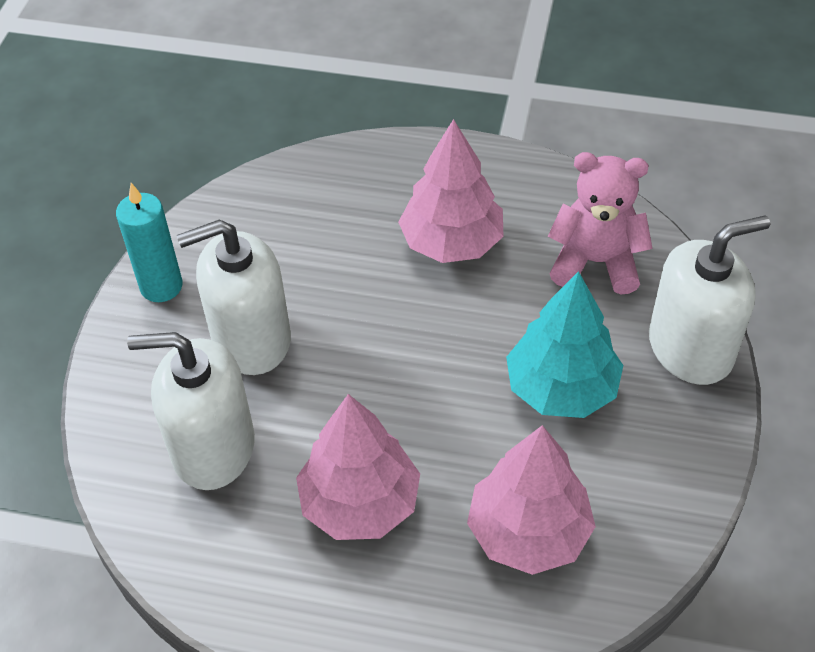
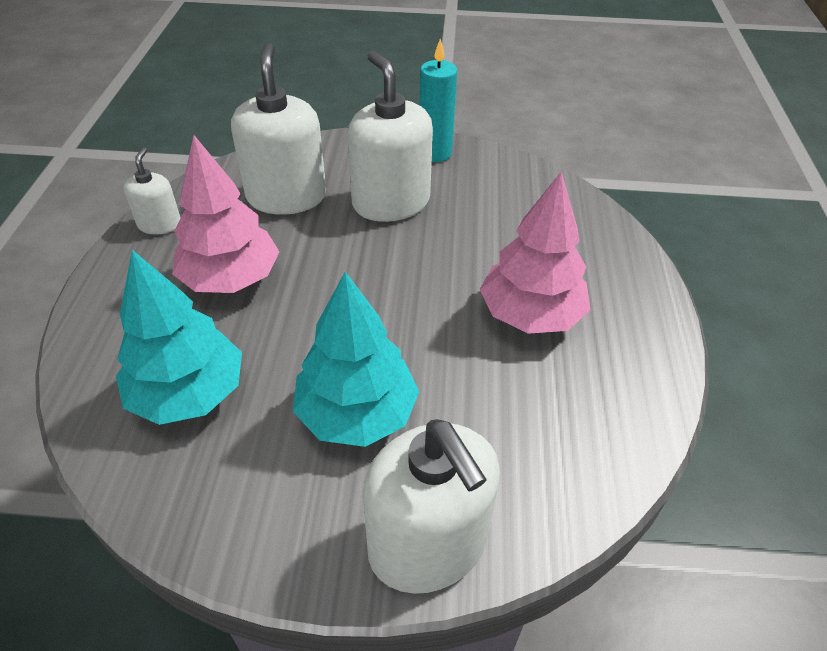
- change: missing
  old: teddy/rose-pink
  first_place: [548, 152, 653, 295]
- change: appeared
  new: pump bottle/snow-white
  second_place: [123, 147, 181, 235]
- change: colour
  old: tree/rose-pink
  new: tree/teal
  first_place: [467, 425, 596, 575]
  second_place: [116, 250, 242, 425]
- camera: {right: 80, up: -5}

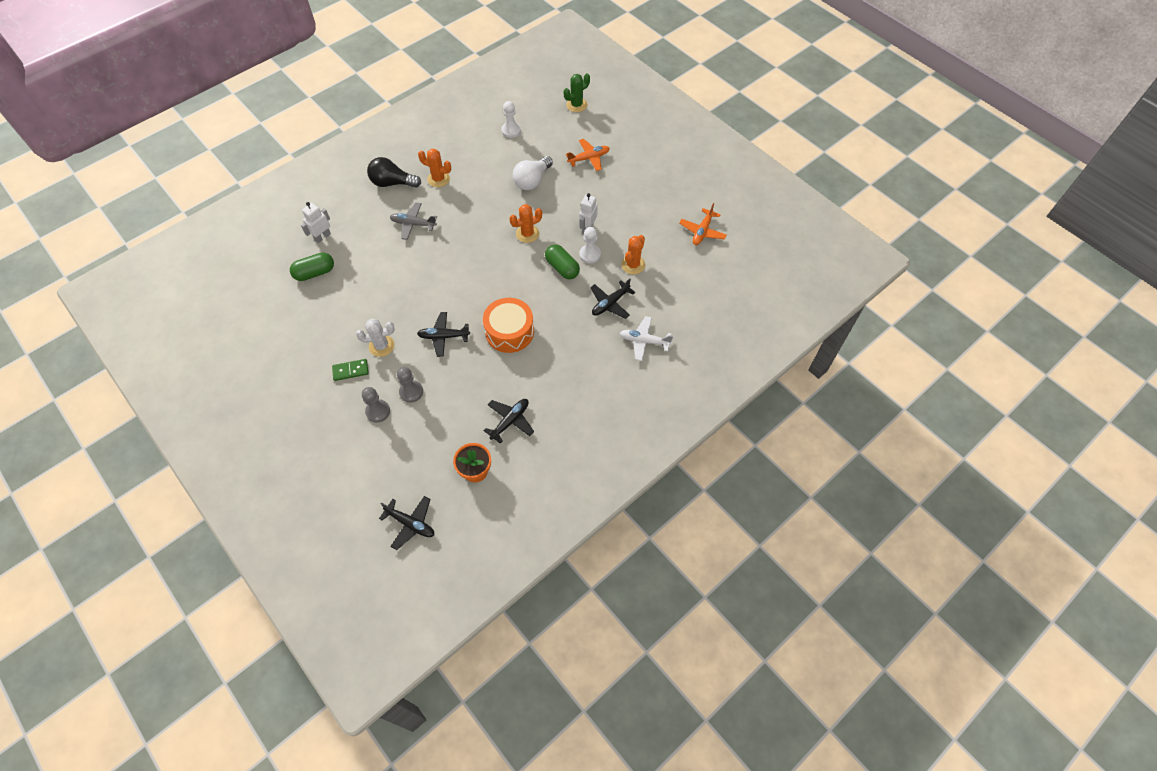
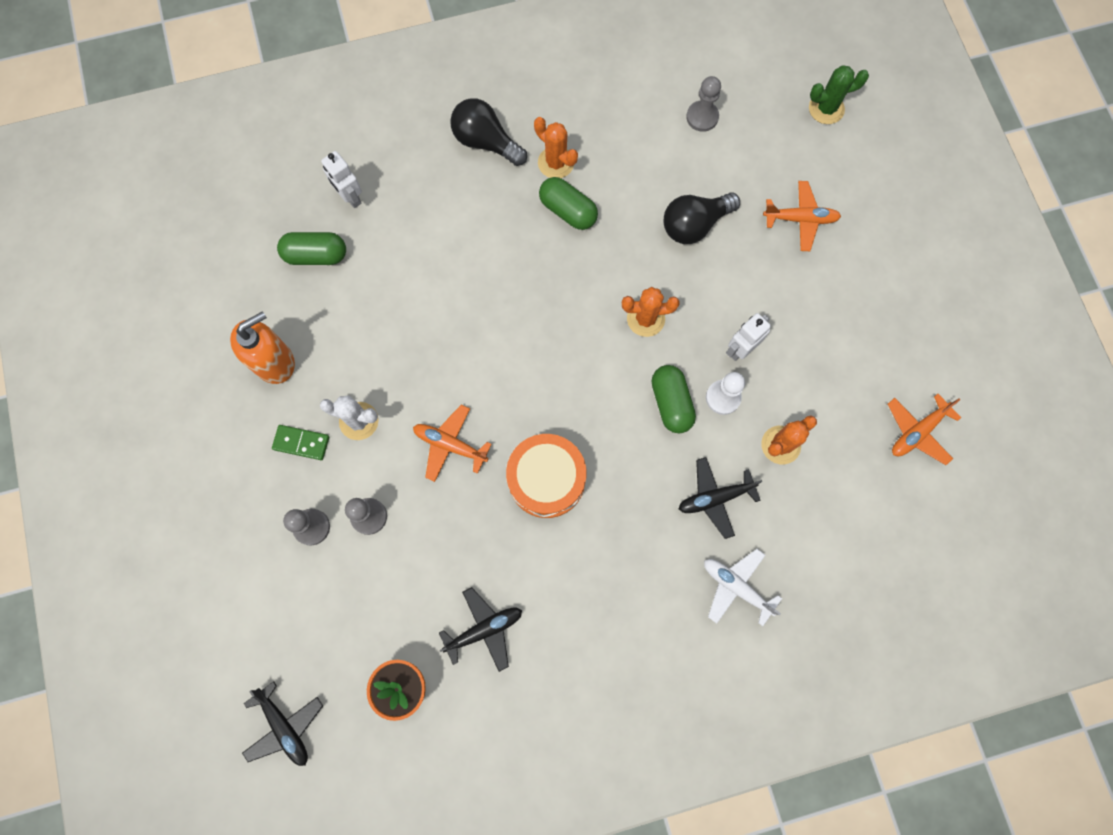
- change: missing
  old: plane/ash-grey
  first_place: [390, 202, 437, 240]
- change: appeared
  new: pump bottle/bright orange
  second_place: [230, 311, 295, 384]
- change: appeared
  new: pill/emerald
  second_place: [539, 177, 598, 230]
- change: colour
  old: plane/ebony
  new: plane/bright orange
  first_place: [417, 312, 470, 357]
  second_place: [413, 405, 492, 482]
- change: colour
  old: chess pawn/snow-white
  new: chess pawn/ash-grey
  first_place: [501, 101, 521, 138]
  second_place: [686, 76, 721, 132]
- change: colour
  old: lightbulb/snow-white
  new: lightbulb/ebony
  first_place: [513, 156, 553, 190]
  second_place: [664, 192, 740, 244]
- change: spun
  old: robot figure/snow-white
  first_place: [301, 202, 331, 243]
  second_place: [321, 151, 362, 208]
  degrees: -105
- camera: {right: 25, up: 15}

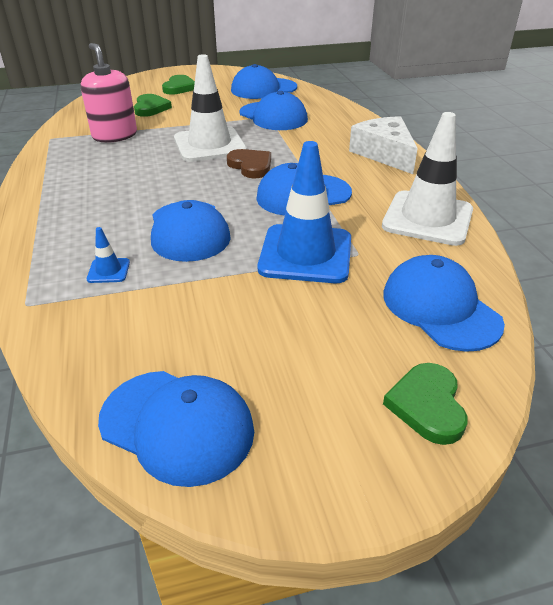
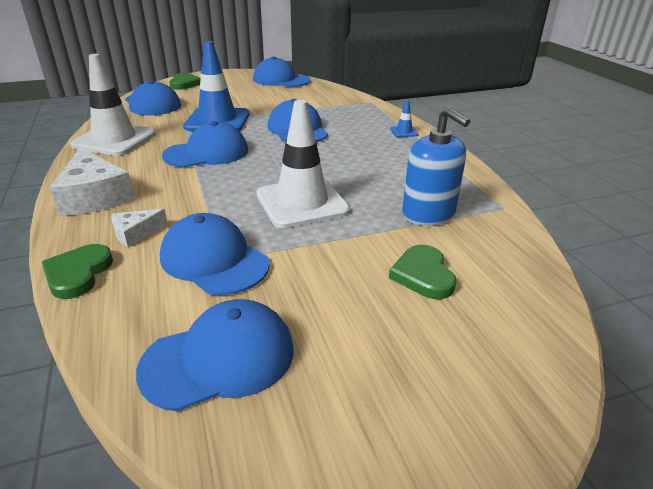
- change: missing
  old: heart shape/brown
  first_place: [227, 149, 271, 178]
- change: appeared
  new: piece of cheese/snow-white
  second_place: [111, 209, 168, 247]
- change: relocated
  old: road cone/blue
  first_place: [87, 227, 130, 283]
  second_place: [390, 100, 419, 137]
- change: relocated
  old: heart shape/emerald
  first_place: [162, 75, 195, 95]
  second_place: [42, 244, 113, 299]
- change: colour
  old: pump bottle/rose-pink
  new: pump bottle/blue
  first_place: [81, 43, 137, 143]
  second_place: [402, 107, 470, 226]
- camera: {right: 175, up: -5}

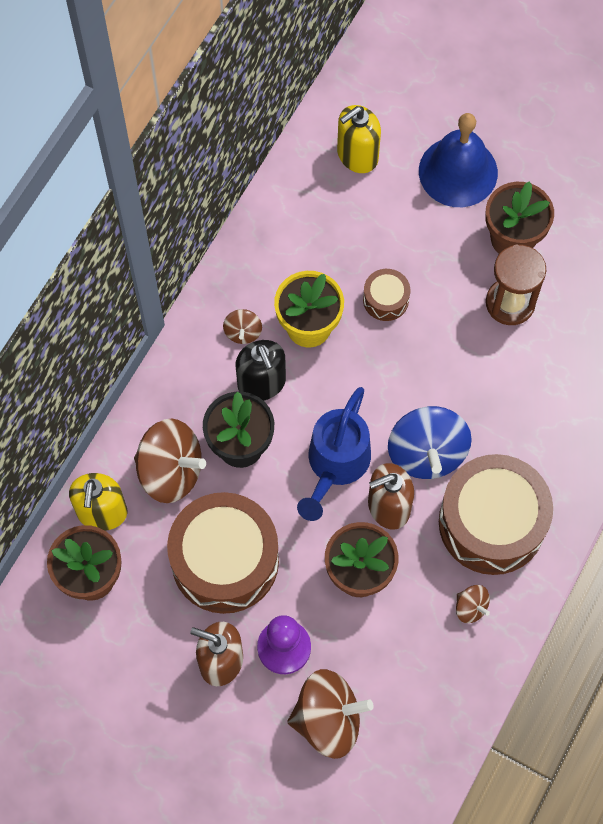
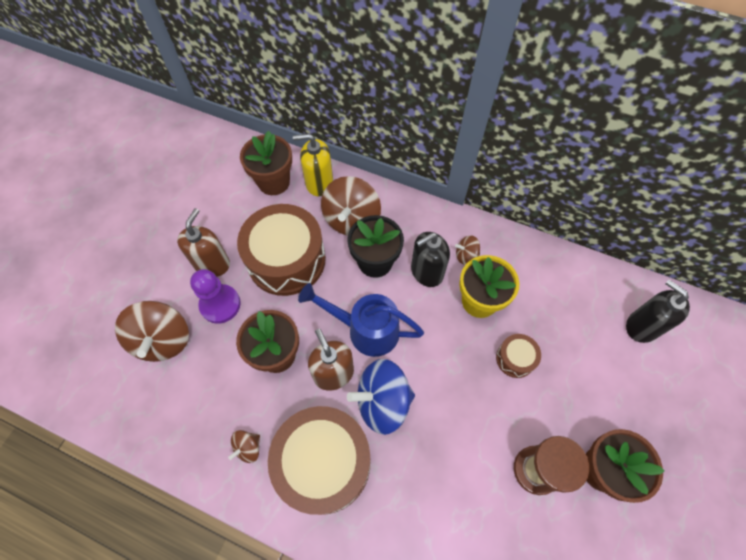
- change: missing
  old: bell/blue
  first_place: [419, 113, 498, 207]
- change: colour
  old: pump bottle/yellow
  new: pump bottle/ebony
  first_place: [337, 105, 381, 173]
  second_place: [626, 280, 690, 343]
- camera: {right: 85, up: -5}

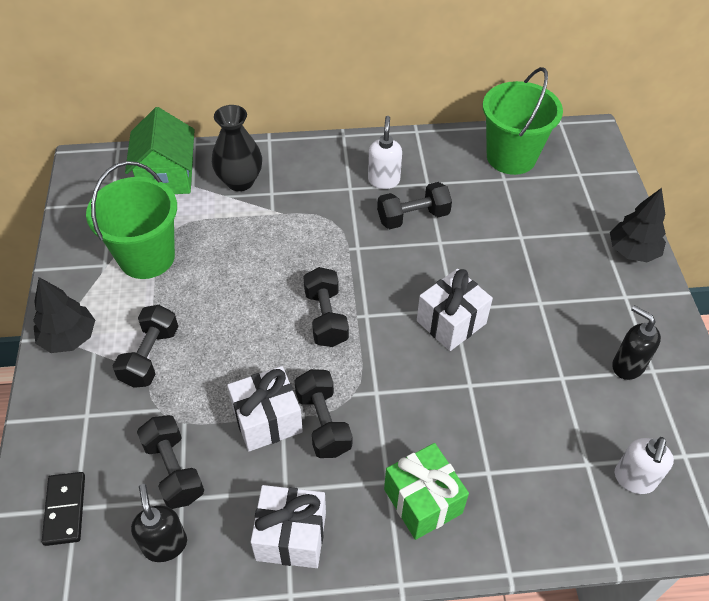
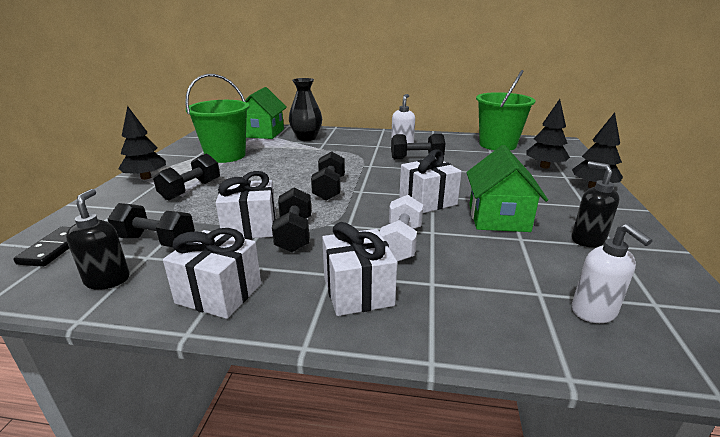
- change: appeared
  new: free weight/snow-white
  second_place: [380, 195, 423, 262]
- change: appeared
  new: house/emerald
  second_place: [467, 145, 548, 232]
- change: appeared
  new: tree/ebony
  second_place: [526, 99, 570, 168]
- change: colour
  old: gift/emerald
  new: gift/snow-white
  first_place: [384, 443, 469, 540]
  second_place: [322, 222, 397, 316]
- change: spun
  old: free weight/ebony
  first_place: [137, 415, 204, 509]
  second_place: [108, 203, 195, 247]
  degrees: -60
- change: spun
  old: pump bottle/snow-white
  first_place: [615, 437, 674, 494]
  second_place: [572, 223, 652, 323]
  degrees: -60
- camera: {right: 15, up: -25}

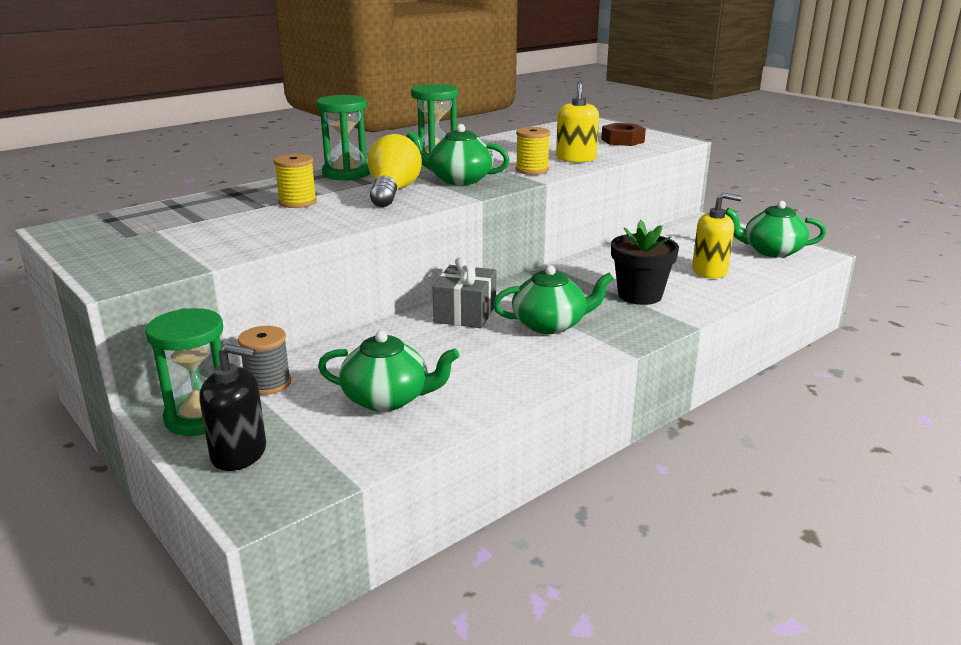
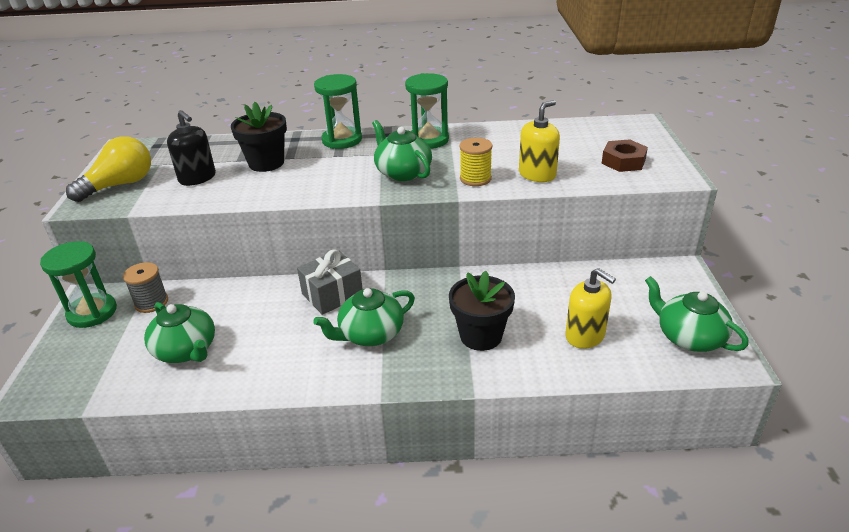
- change: relocated
  old: pump bottle/ebony
  first_place: [199, 344, 266, 471]
  second_place: [167, 110, 216, 186]
- change: relocated
  old: lightbulb/yellow
  first_place: [368, 134, 422, 207]
  second_place: [66, 136, 151, 202]
- change: exchanged
  old: spool/yellow
  new: plant pot/ebony
  first_place: [274, 154, 317, 208]
  second_place: [231, 102, 287, 172]
- change: spun
  old: teapot/emerald
  first_place: [493, 265, 614, 334]
  second_place: [313, 288, 415, 346]
  degrees: 120
- camera: {right: 40, up: 10}

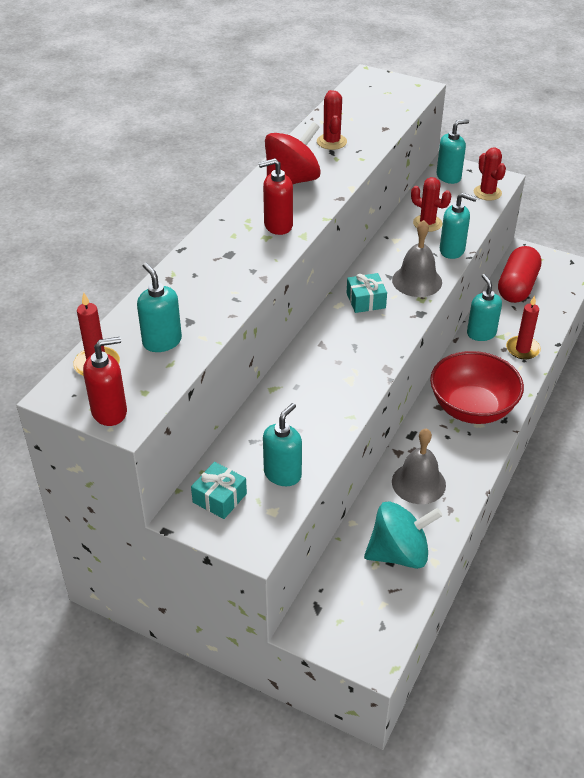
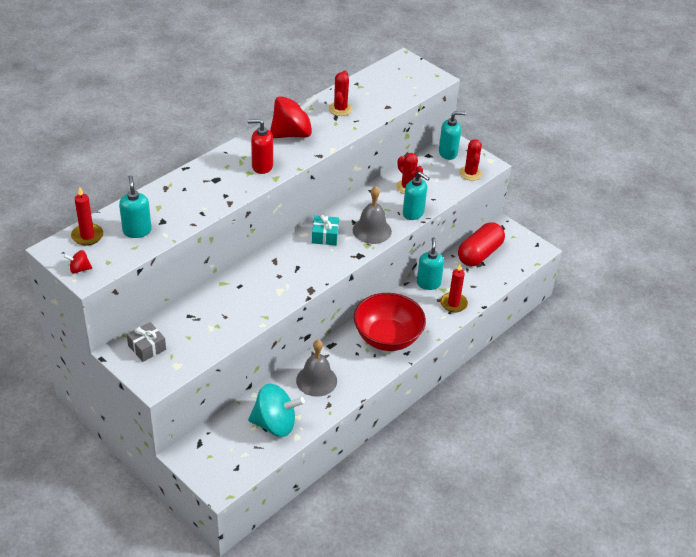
- change: missing
  old: pump bottle/teal
  first_place: [263, 403, 302, 486]
- change: exchanged
  old: pump bottle/crimson
  new: toy top/crimson
  first_place: [83, 337, 127, 426]
  second_place: [64, 250, 92, 274]
- change: colour
  old: gift/teal
  new: gift/ash-grey
  first_place: [191, 462, 247, 519]
  second_place: [127, 322, 166, 362]
- camera: {right: 15, up: 0}

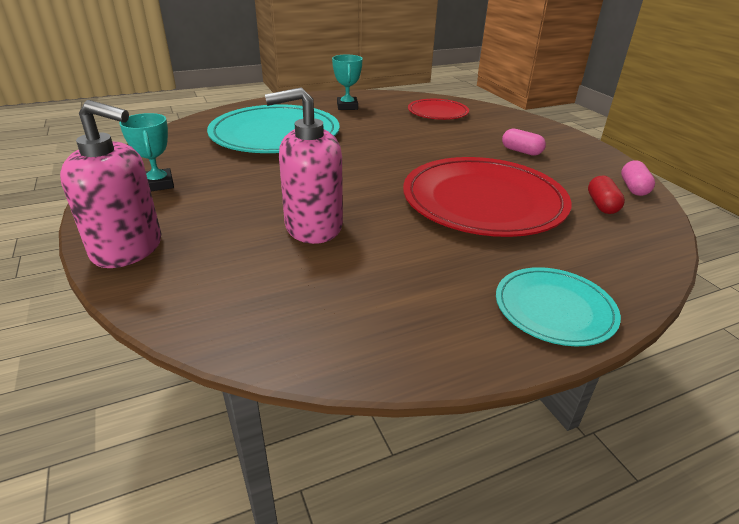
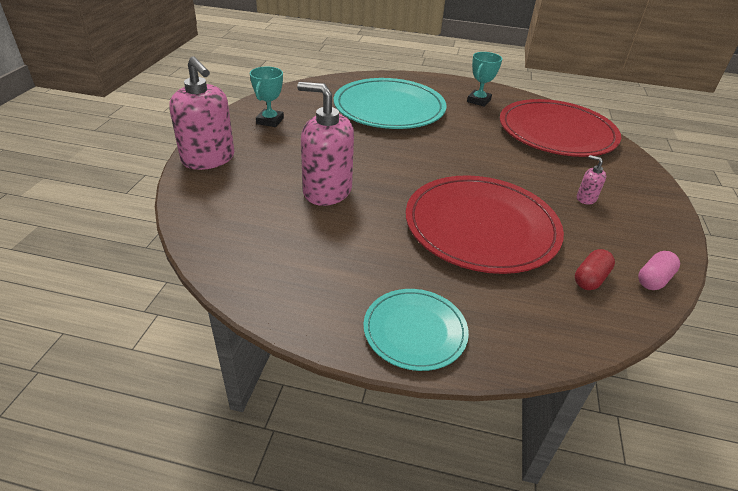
- change: exchanged
  old: pill/rose-pink
  new: pump bottle/rose-pink
  first_place: [502, 129, 546, 156]
  second_place: [577, 155, 606, 205]
- change: size
  old: flat dish/crimson
  first_place: [408, 99, 469, 120]
  second_place: [500, 99, 621, 157]
  factor: 1.87
- camera: {right: 35, up: 5}

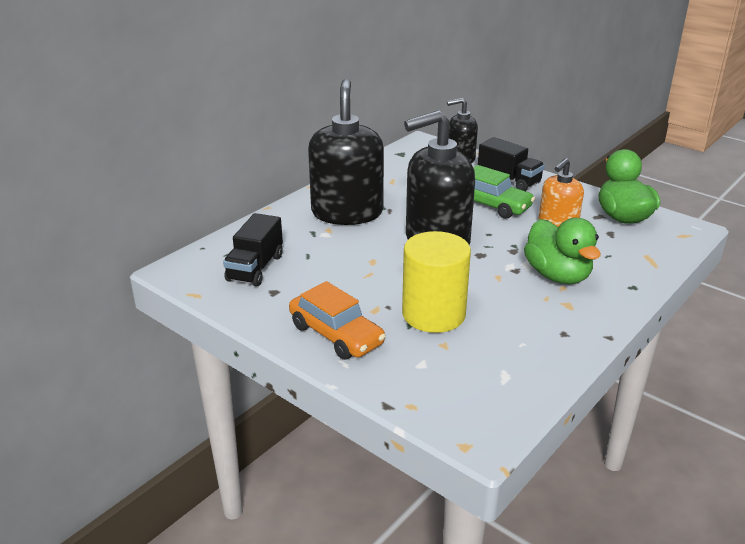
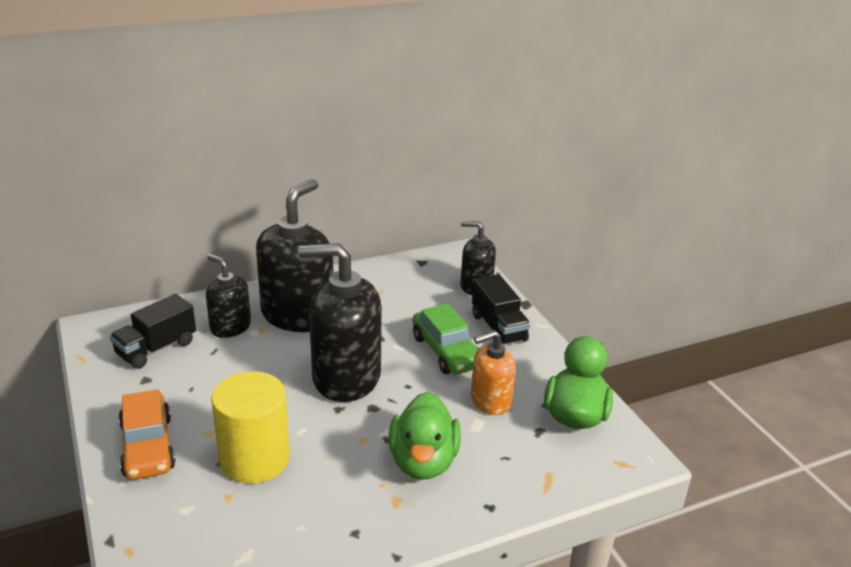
- change: appeared
  new: pump bottle/ebony
  second_place: [206, 254, 251, 338]
- camera: {right: 25, up: 0}

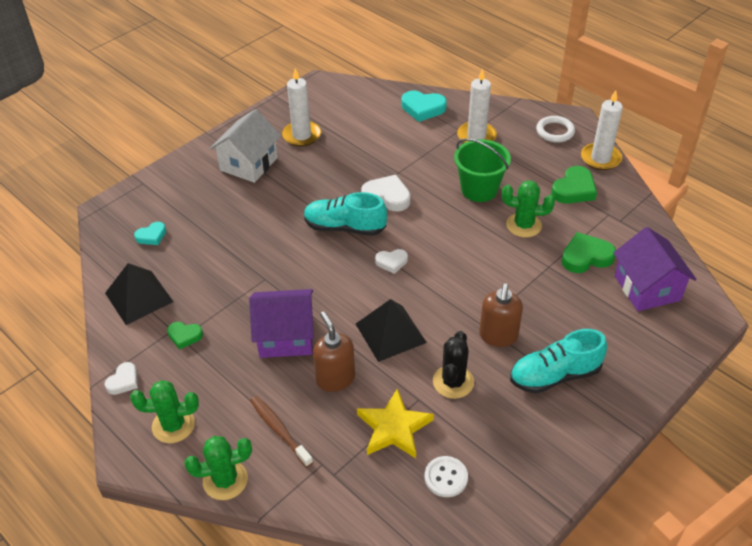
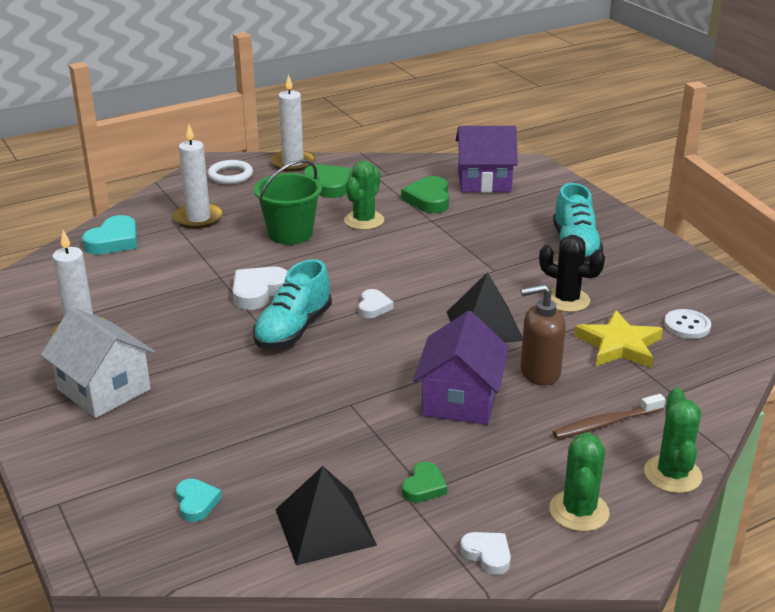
- change: missing
  old: pump bottle/brown
  first_place: [479, 283, 523, 347]
- camera: {right: -75, up: -15}

